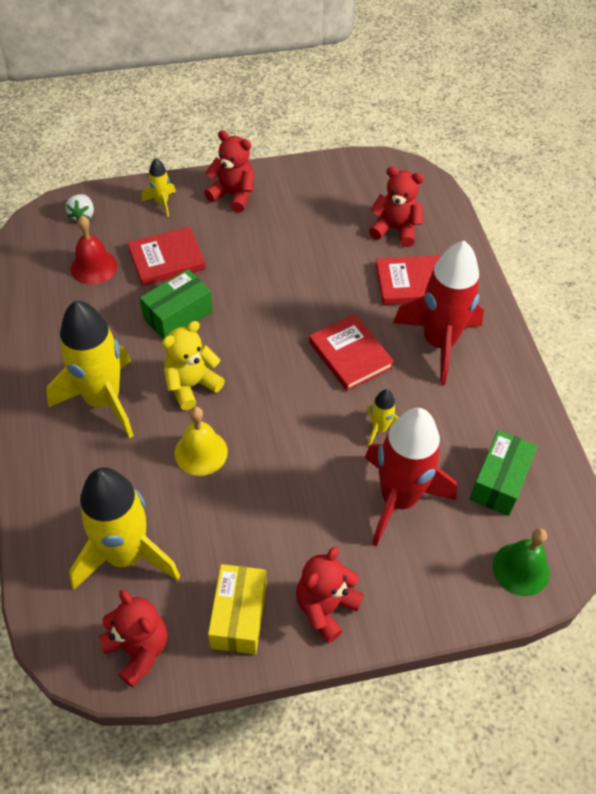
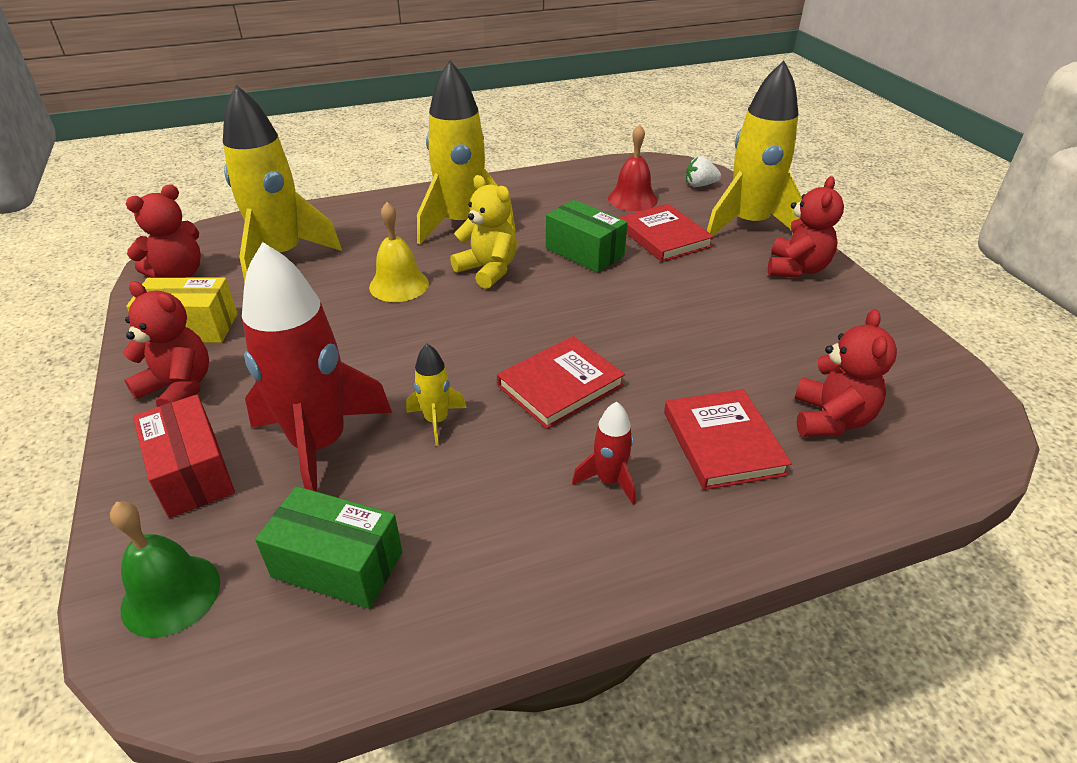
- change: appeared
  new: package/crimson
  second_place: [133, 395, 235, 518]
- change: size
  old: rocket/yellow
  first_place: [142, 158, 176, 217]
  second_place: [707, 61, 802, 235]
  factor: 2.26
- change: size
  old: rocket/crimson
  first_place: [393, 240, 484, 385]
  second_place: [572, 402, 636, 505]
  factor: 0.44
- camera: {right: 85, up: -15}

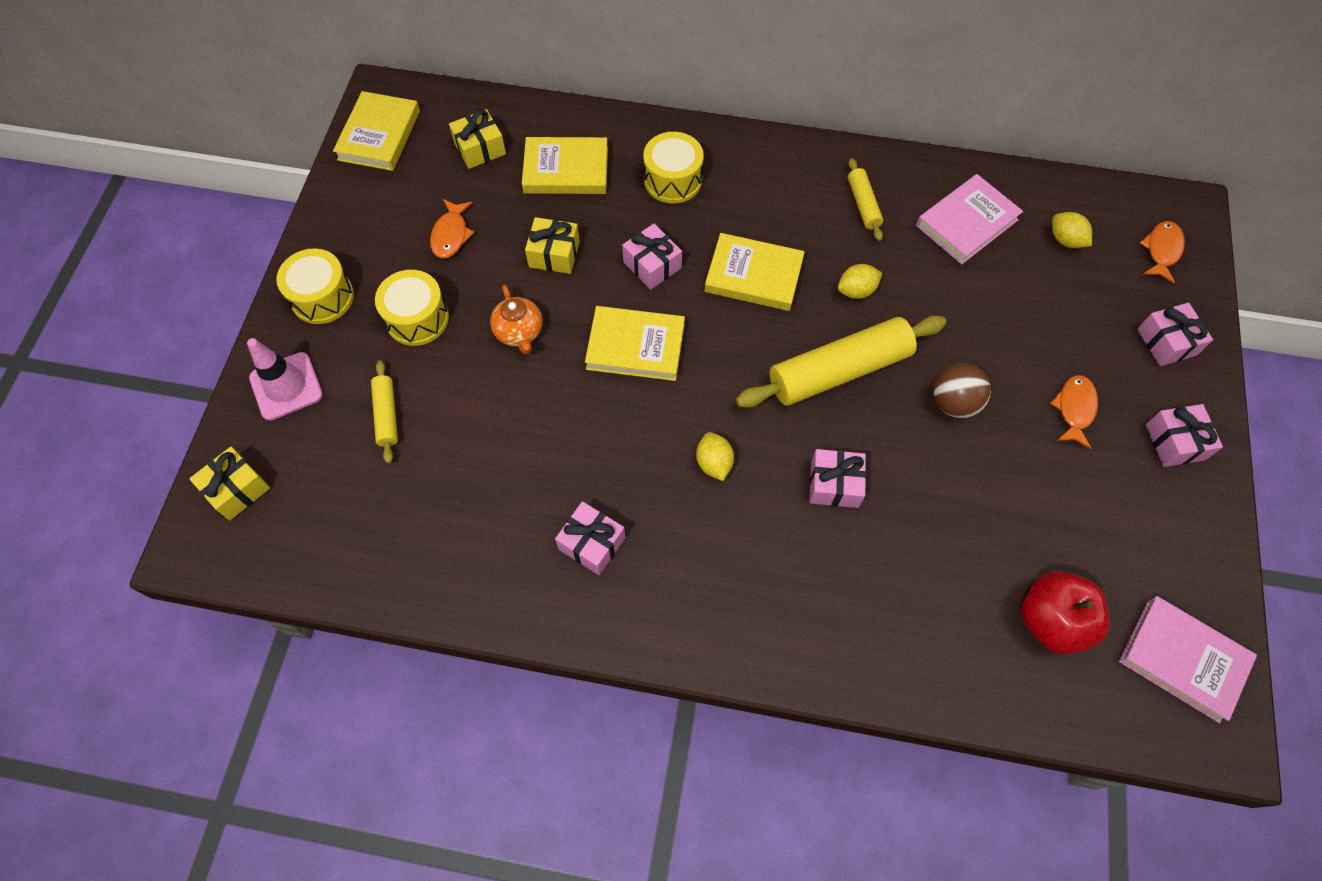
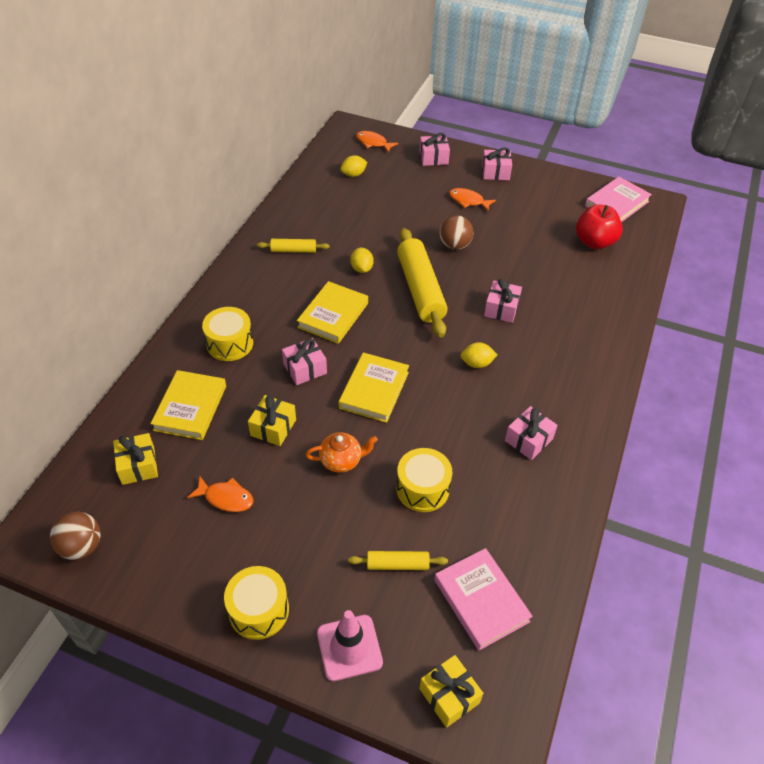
- change: relocated
  old: toy drum/yellow
  first_place: [375, 270, 449, 346]
  second_place: [396, 448, 452, 512]
- change: relocated
  old: hardback/rose-pink
  first_place: [916, 174, 1023, 265]
  second_place: [434, 548, 533, 650]
- change: exchanged
  old: hardback/yellow
  new: sphere/brown
  first_place: [333, 91, 420, 171]
  second_place: [50, 512, 101, 560]
- camera: {right: -80, up: -15}

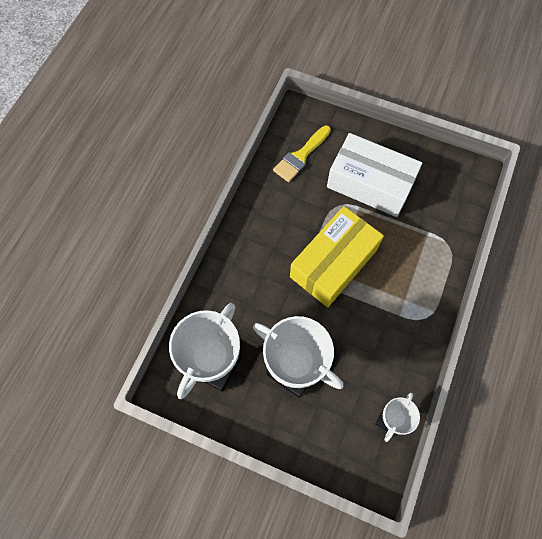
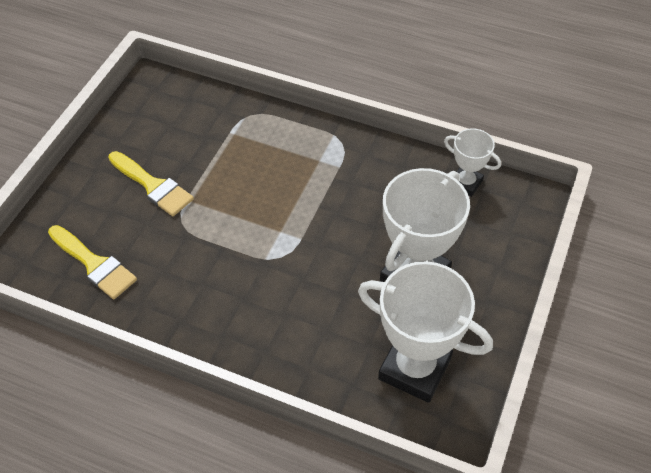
- change: missing
  old: package/yellow
  first_place: [290, 206, 384, 307]
- change: exchanged
  old: package/snow-white
  new: brush/yellow
  first_place: [327, 133, 422, 217]
  second_place: [108, 151, 194, 216]
- camera: {right: -90, up: -15}

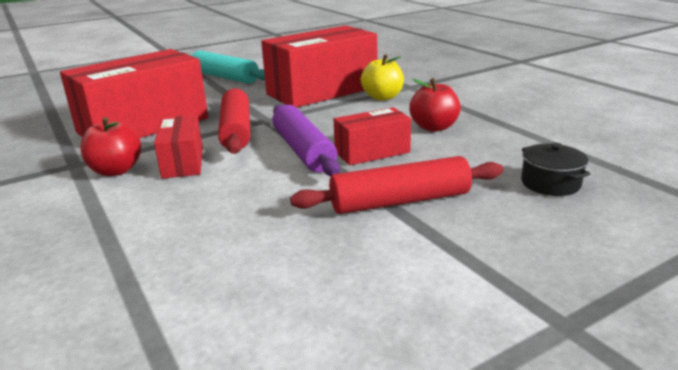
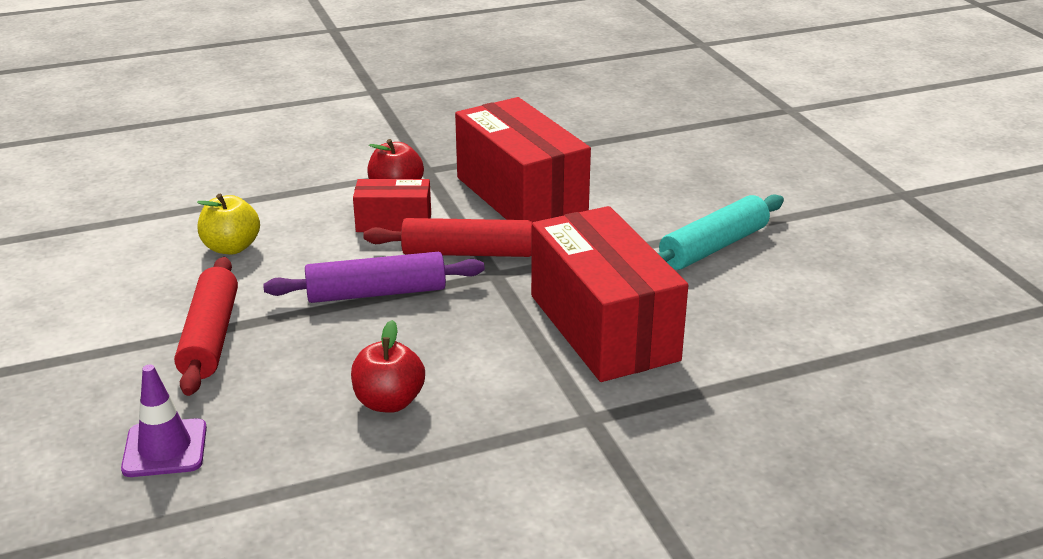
- change: missing
  old: package/crimson
  first_place: [334, 107, 411, 165]
- change: relocated
  old: apple/yellow
  first_place: [361, 54, 404, 101]
  second_place: [197, 194, 260, 254]
- change: exchanged
  old: pot/ebony
  new: road cone/purple
  first_place: [521, 143, 590, 196]
  second_place: [121, 364, 207, 477]
- camera: {right: 100, up: 5}

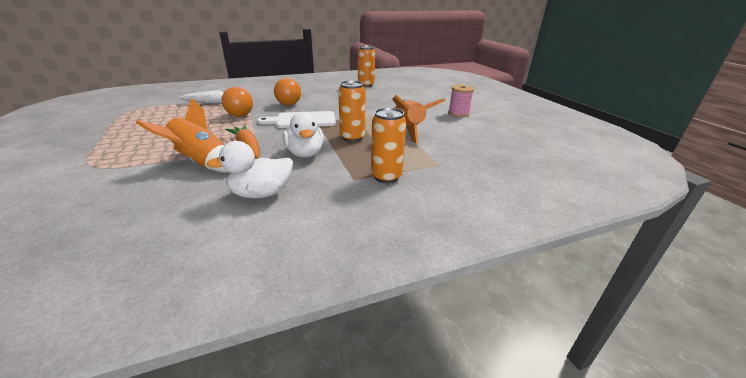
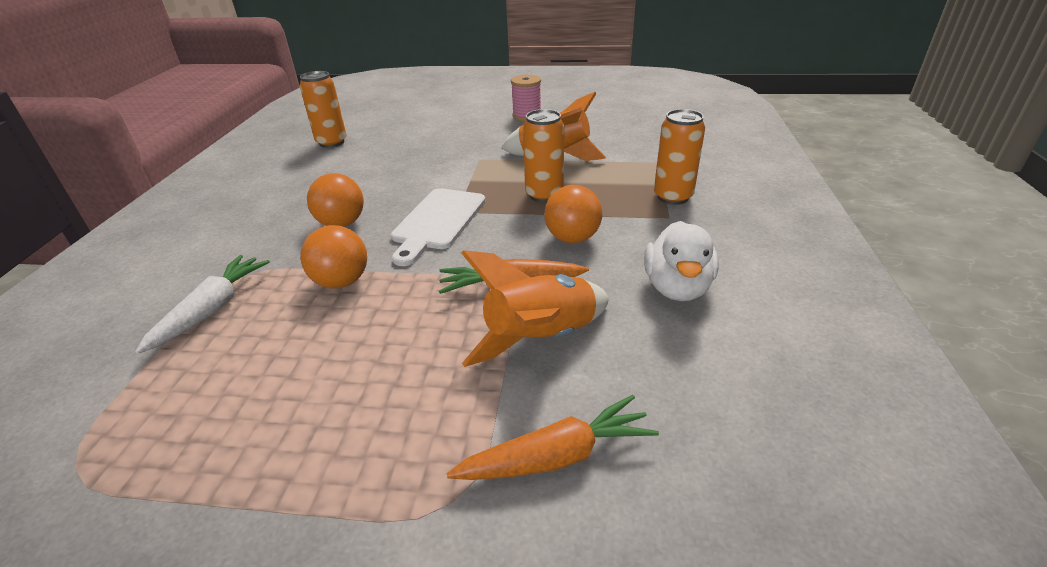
- change: appeared
  new: toy carrot/bright orange
  second_place: [446, 395, 659, 480]
- change: exchanged
  old: toy duck/snow-white
  new: sphere/bright orange
  first_place: [283, 112, 324, 158]
  second_place: [544, 185, 602, 243]
- camera: {right: -60, up: 5}

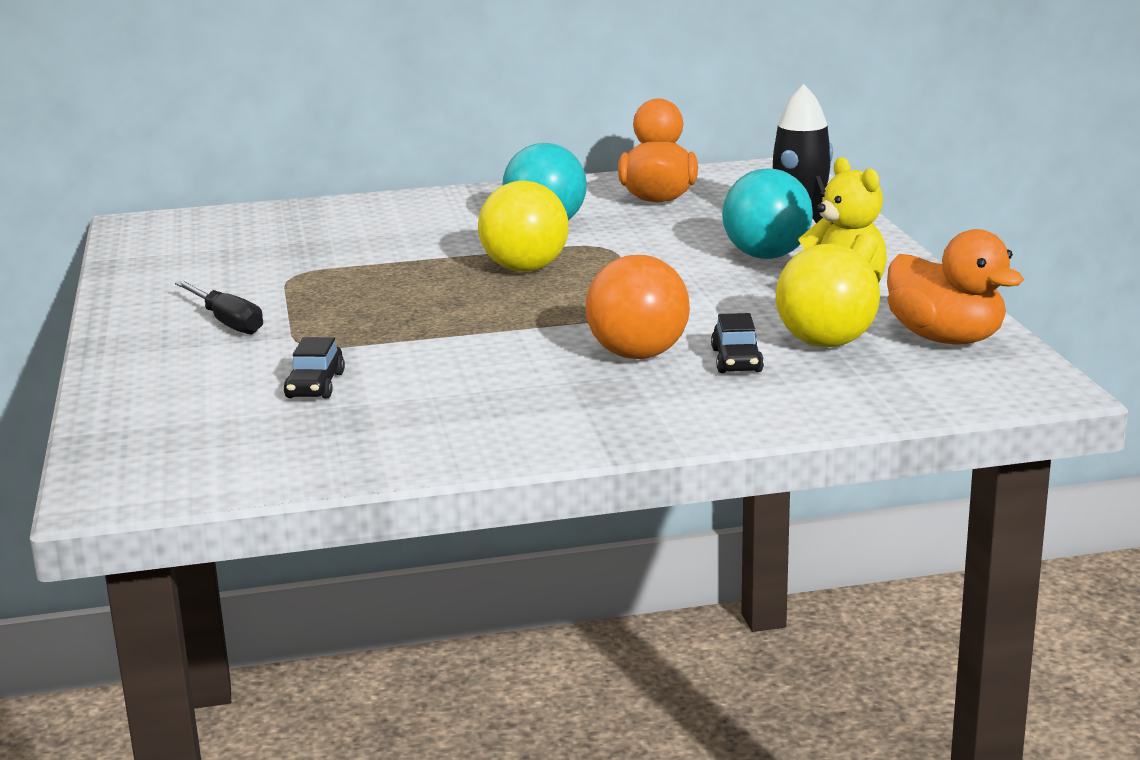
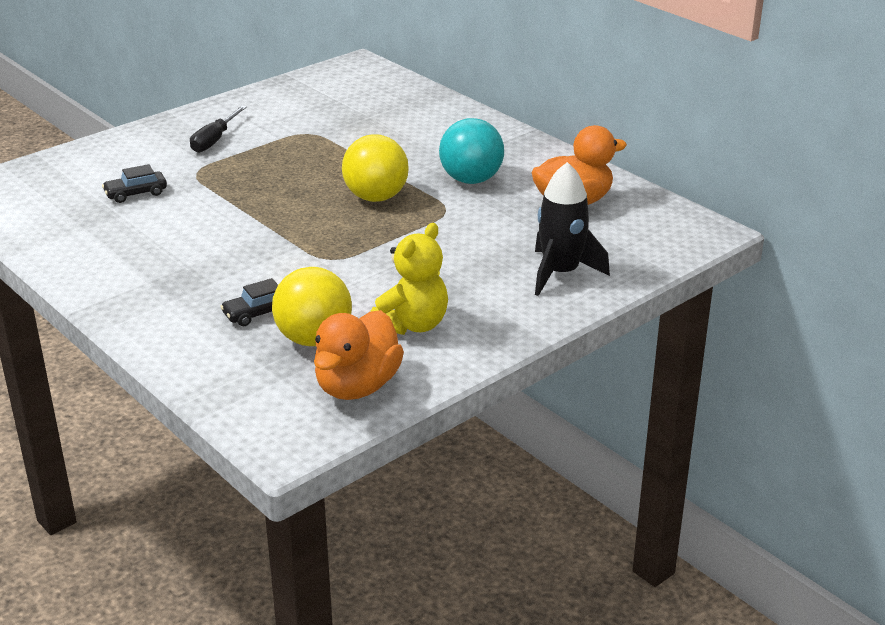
- change: missing
  old: sphere/bright orange
  first_place: [585, 255, 690, 359]
- change: missing
  old: sphere/teal
  first_place: [722, 168, 813, 259]
- camera: {right: 60, up: 10}

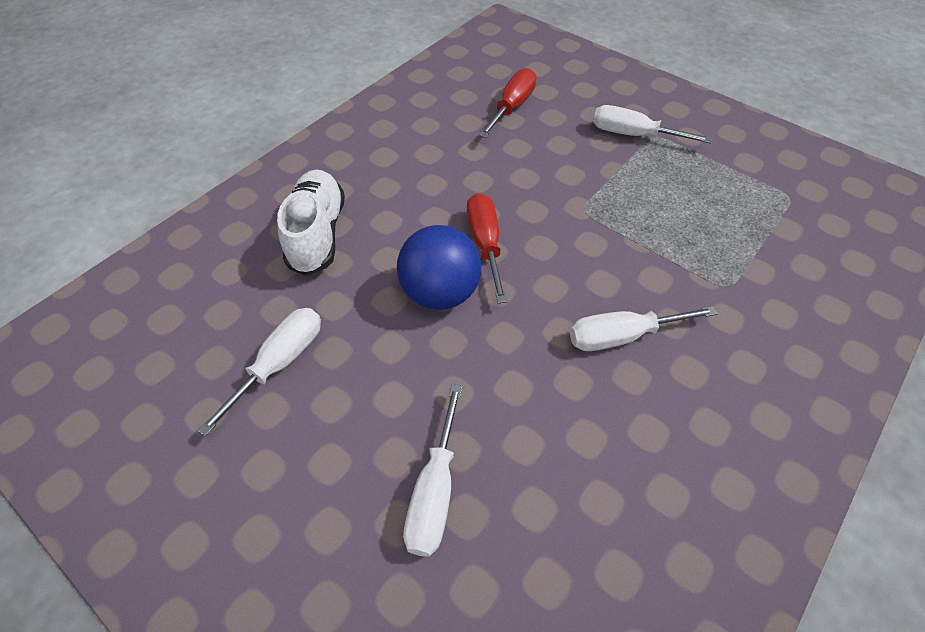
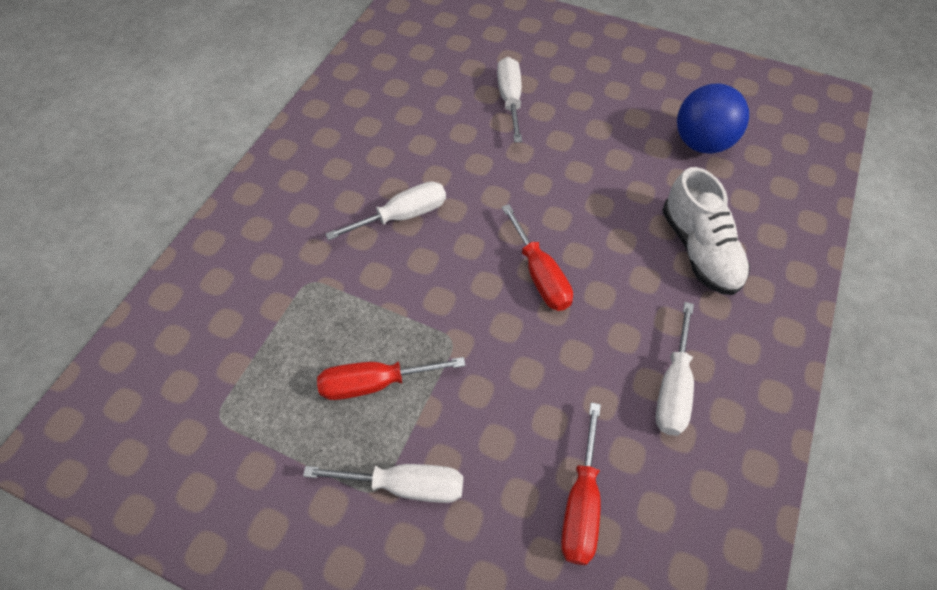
- change: appeared
  new: screwdriver/crimson
  second_place: [317, 357, 466, 400]
- change: relocated
  old: screwdriver/snow-white
  first_place: [197, 308, 321, 436]
  second_place: [656, 302, 694, 436]
- change: relocated
  old: sphere/blue
  first_place: [397, 225, 481, 310]
  second_place: [677, 83, 749, 154]
- camera: {right: 165, up: 5}

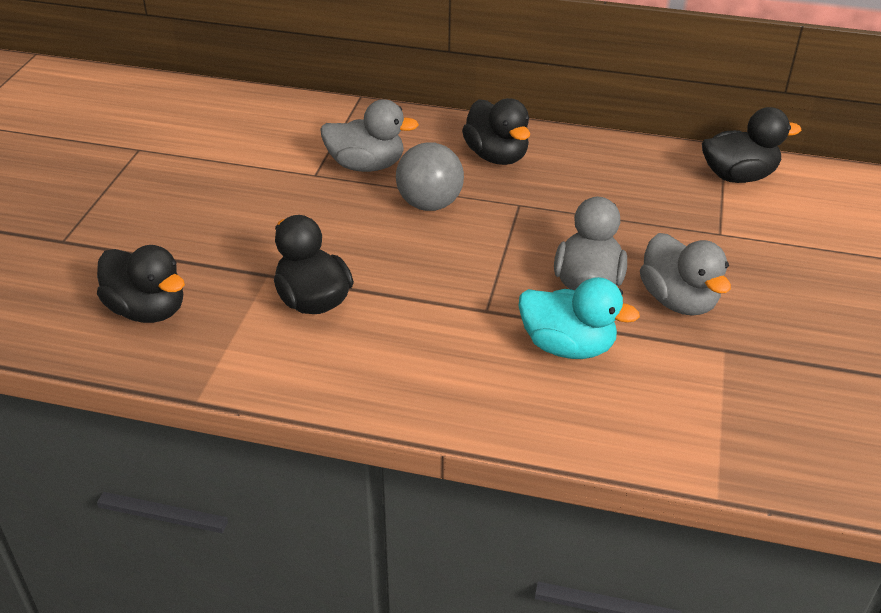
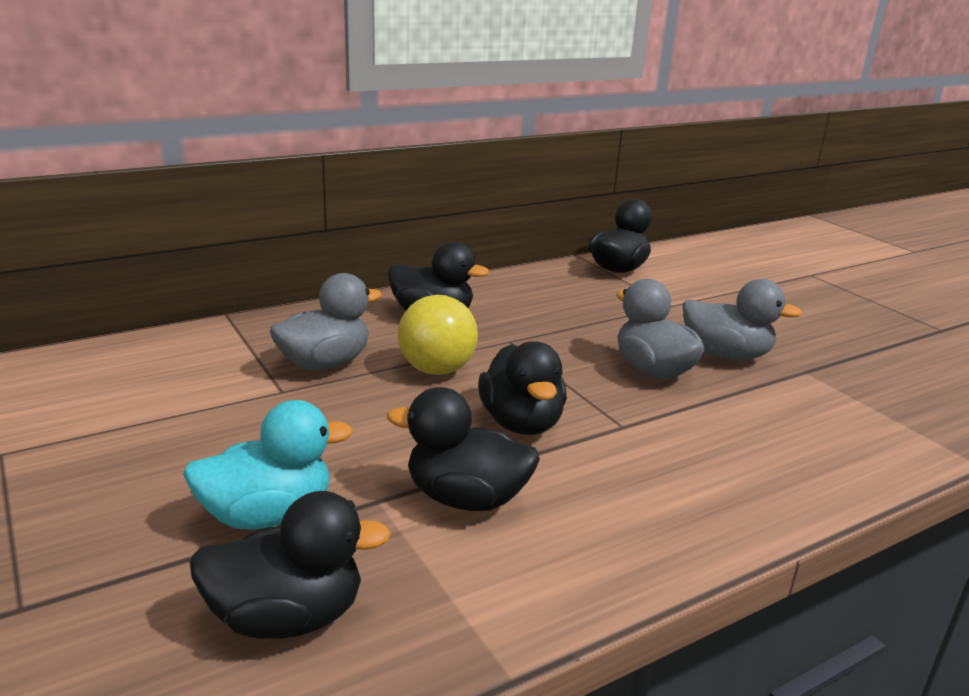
- change: appeared
  new: toy duck/ebony
  second_place: [478, 341, 567, 435]
- change: relocated
  old: toy duck/teal
  first_place: [519, 277, 640, 359]
  second_place: [183, 400, 353, 530]
- change: colour
  old: sphere/ash-grey
  new: sphere/yellow
  first_place: [396, 142, 464, 211]
  second_place: [398, 295, 478, 375]
- camera: {right: -45, up: -15}

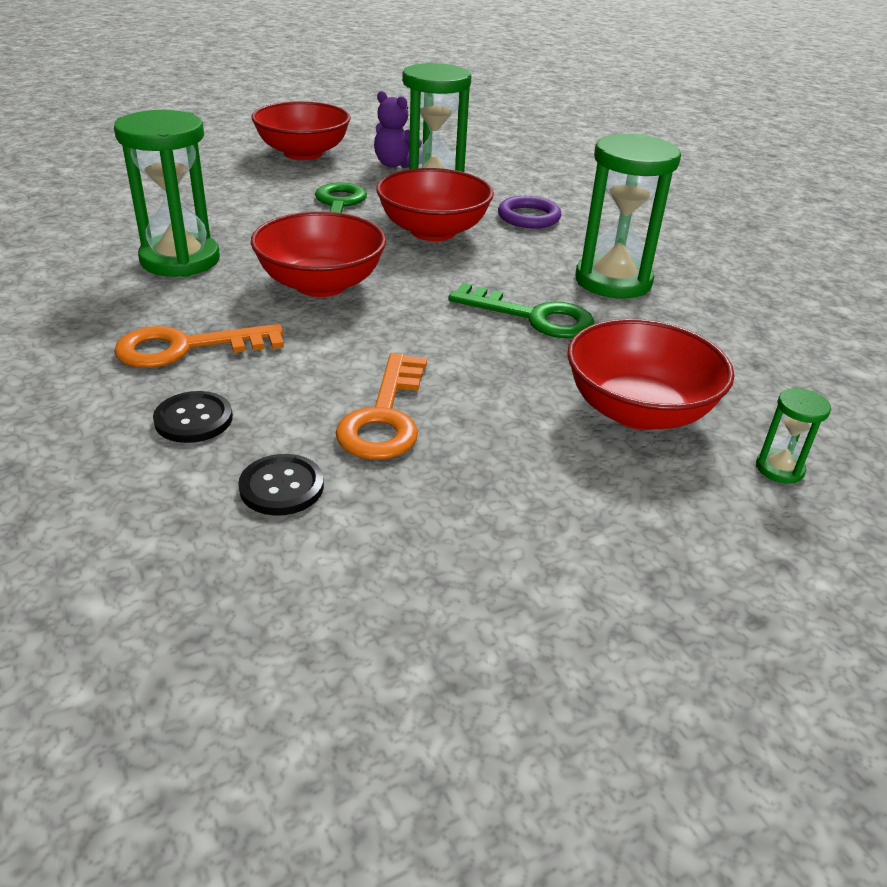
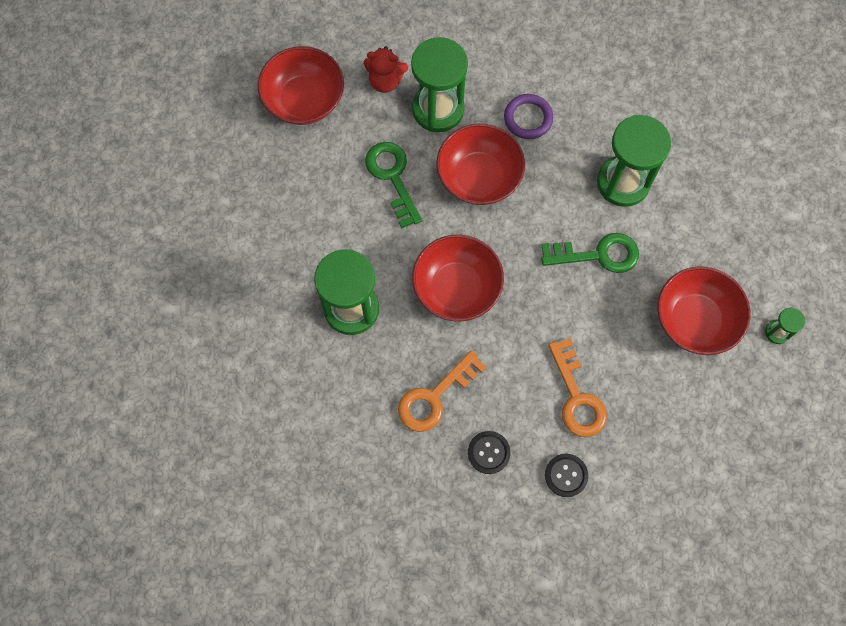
- change: colour
  old: teddy/purple
  new: teddy/crimson
  first_place: [374, 91, 422, 168]
  second_place: [364, 46, 408, 93]
- camera: {right: -25, up: 35}

